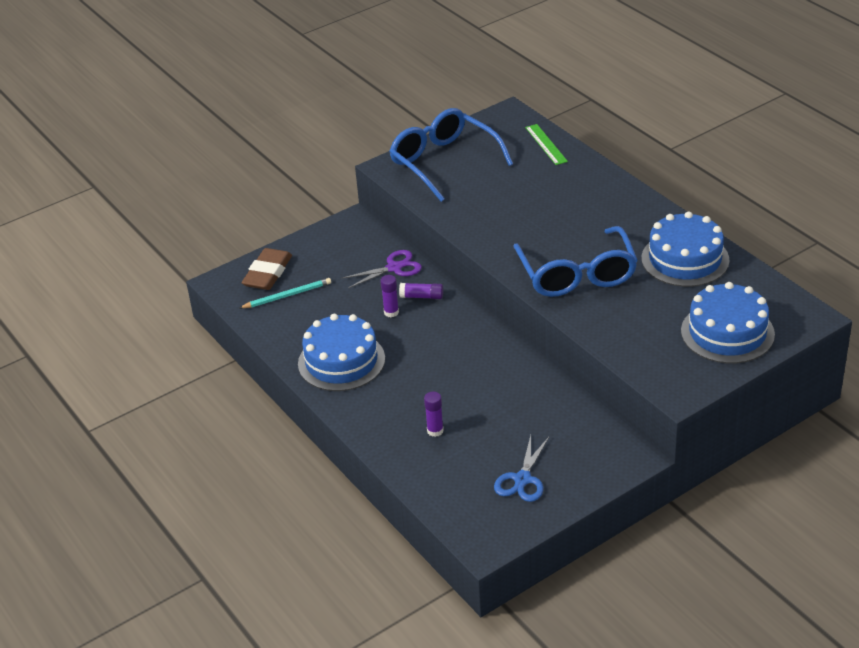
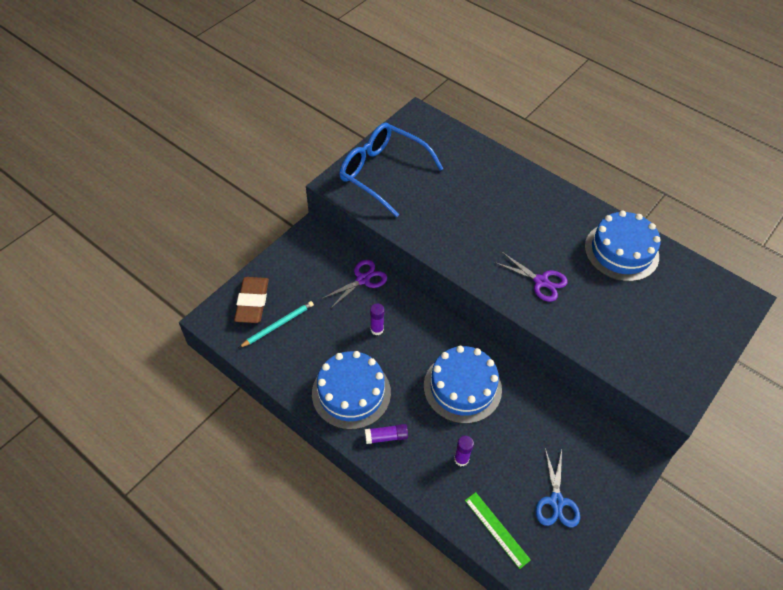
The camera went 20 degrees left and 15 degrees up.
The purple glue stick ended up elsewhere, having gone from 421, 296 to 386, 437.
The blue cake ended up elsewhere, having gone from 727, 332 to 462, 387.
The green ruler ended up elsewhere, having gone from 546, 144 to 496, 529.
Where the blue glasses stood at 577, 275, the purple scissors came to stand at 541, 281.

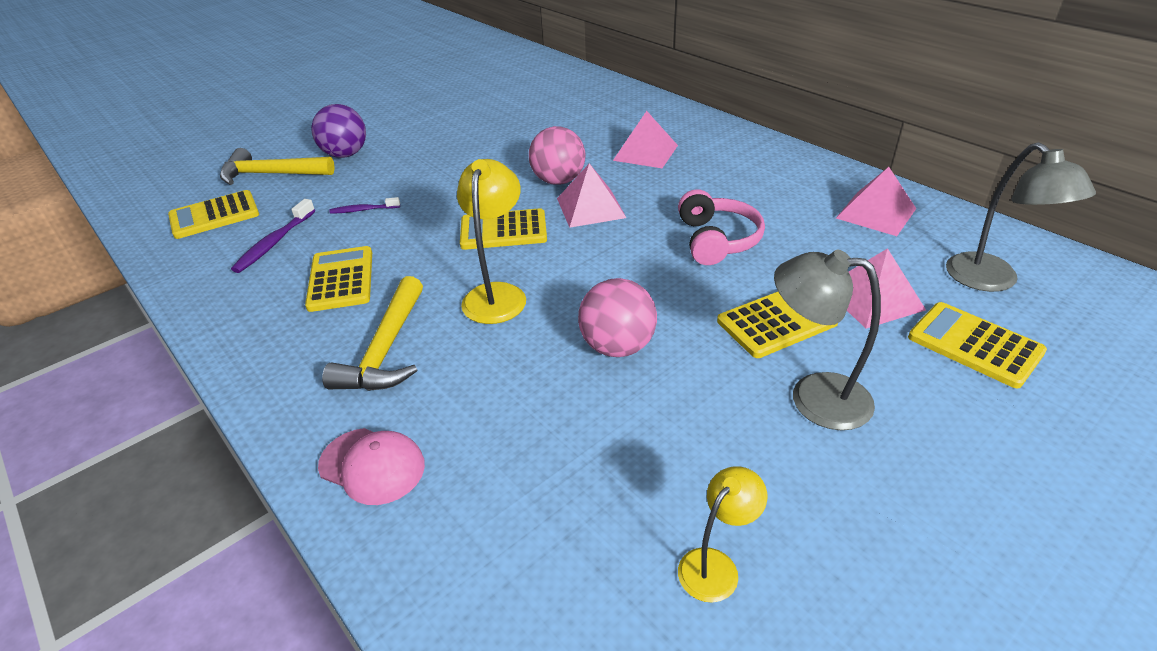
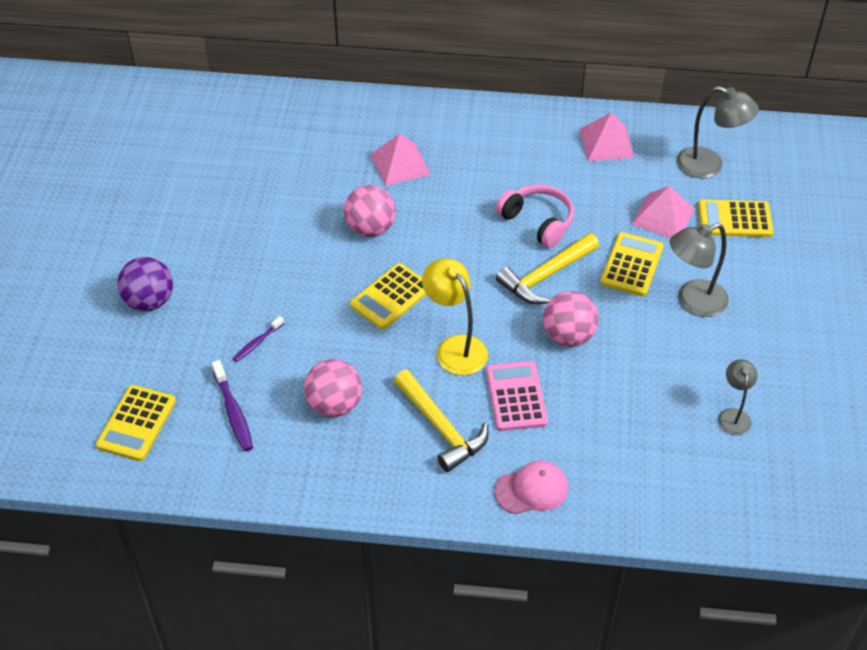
The camera went 45 degrees left and 10 degrees up.
Where the yellow calculator stood at 341, 279, the pink ball came to stand at 334, 405.
The second view gained the pink calculator at 516, 396.
The yellow hammer ended up elsewhere, having gone from 271, 174 to 546, 276.
What was the yellow lamp at 715, 565 turned into the grey lamp at 733, 415.
The second view lost the pink pyramid at 590, 208.

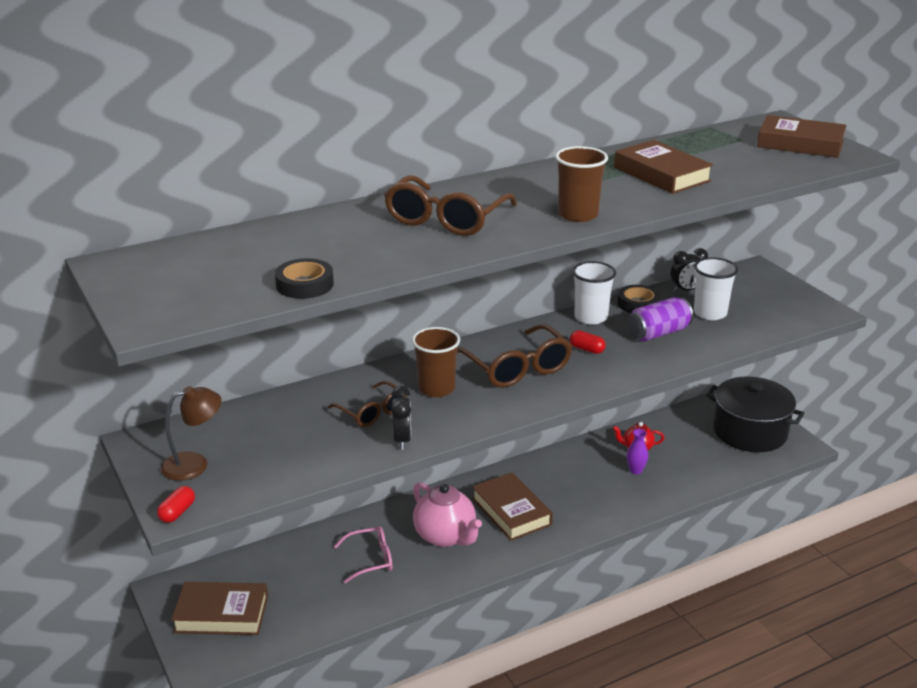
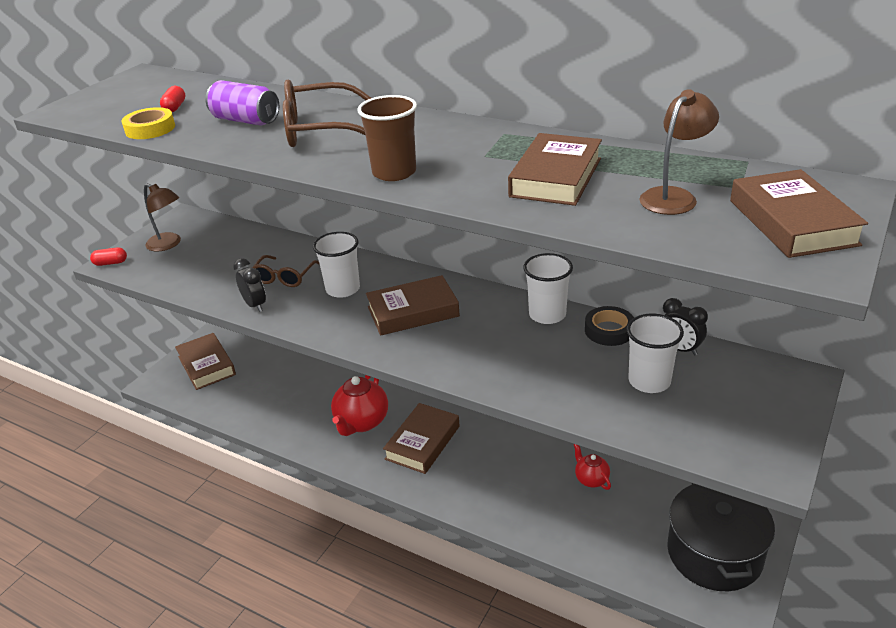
The camera went 60 degrees right and 5 degrees up.
What was the black tape at 305, 285 turned into the yellow tape at 150, 129.
The red capsule ended up elsewhere, having gone from 586, 349 to 175, 107.
The purple can ended up elsewhere, having gone from 658, 333 to 245, 120.
The black clock at 402, 440 ended up facing another way, 90 degrees counterclockwise from before.
What was the brown cup at 436, 388 turned into the white cup at 343, 289.
What was the pink teapot at 446, 536 turned into the red teapot at 361, 422.
Where the brown glasses stood at 516, 367, the brown book came to stand at 413, 311.
The second view gained the brown lamp at 674, 196.
The second view lost the pink glasses at 370, 560.
The second view lost the purple vase at 636, 471.

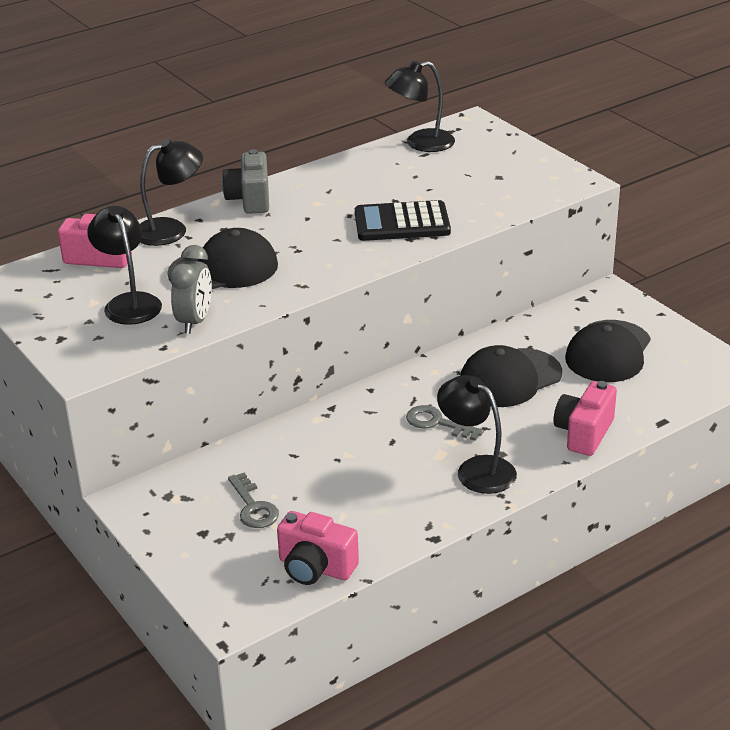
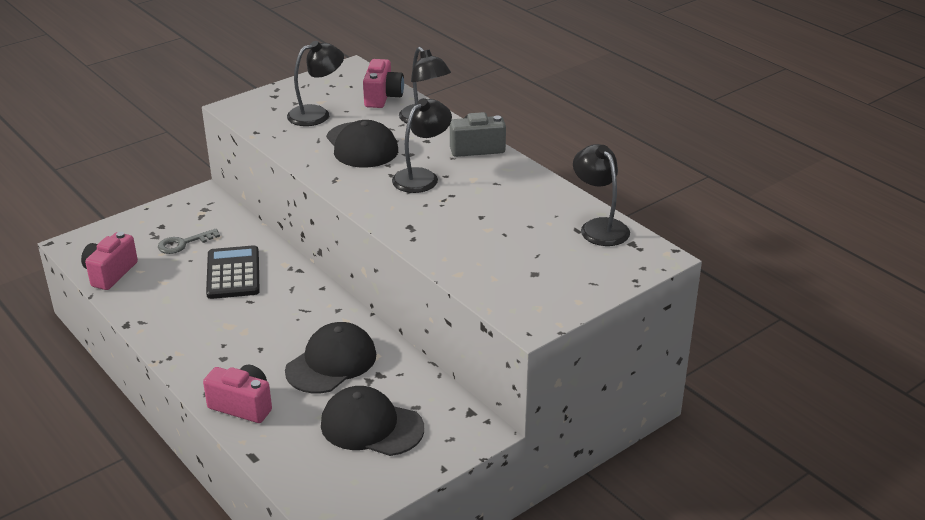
The camera went 85 degrees right and 0 degrees up.
The black calculator ended up elsewhere, having gone from 402, 223 to 233, 273.
The black cap at 510, 378 ended up facing another way, 75 degrees clockwise from before.
The black lamp ended up elsewhere, having gone from 476, 469 to 422, 177.
The second view lost the grey clock at 194, 321.
The second view lost the grey key at 437, 423.

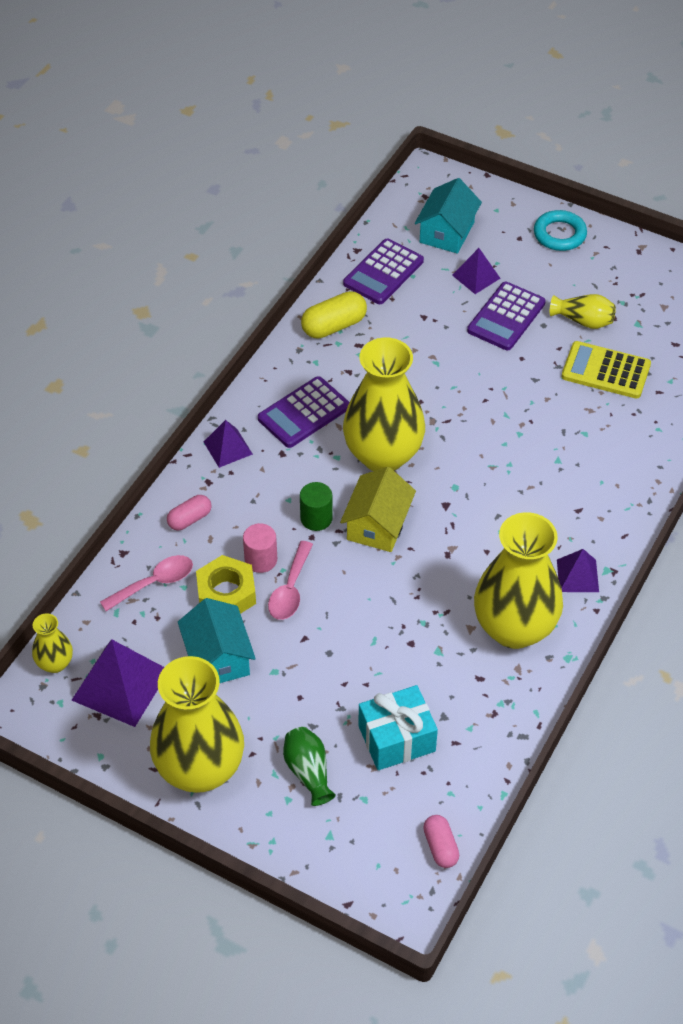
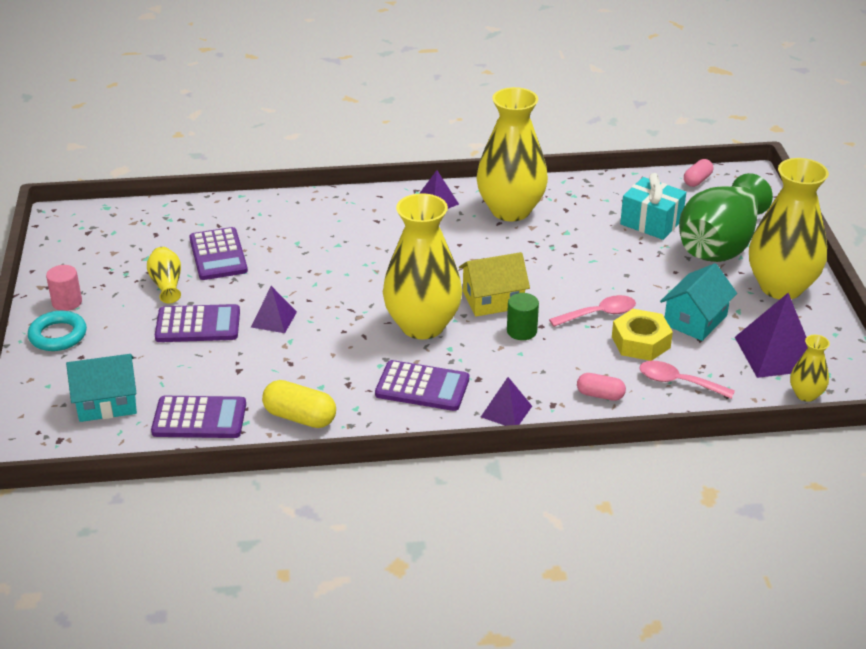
The camera went 125 degrees left and 15 degrees down.
The pink cylinder ended up elsewhere, having gone from 261, 560 to 67, 302.
What was the yellow calculator at 606, 371 turned into the purple calculator at 218, 255.
The purple pyramid ended up elsewhere, having gone from 476, 276 to 273, 319.
The size of the green vase at 308, 771 changed by a factor of 2.22.

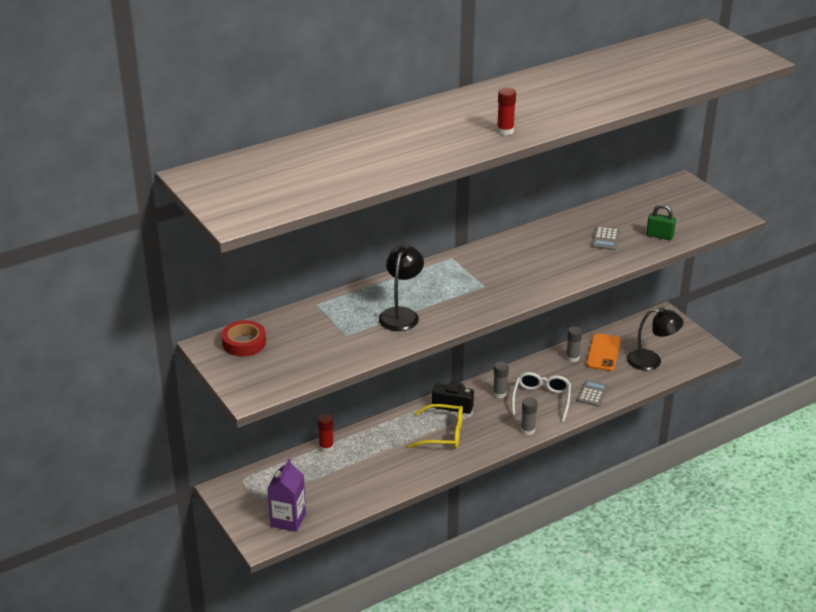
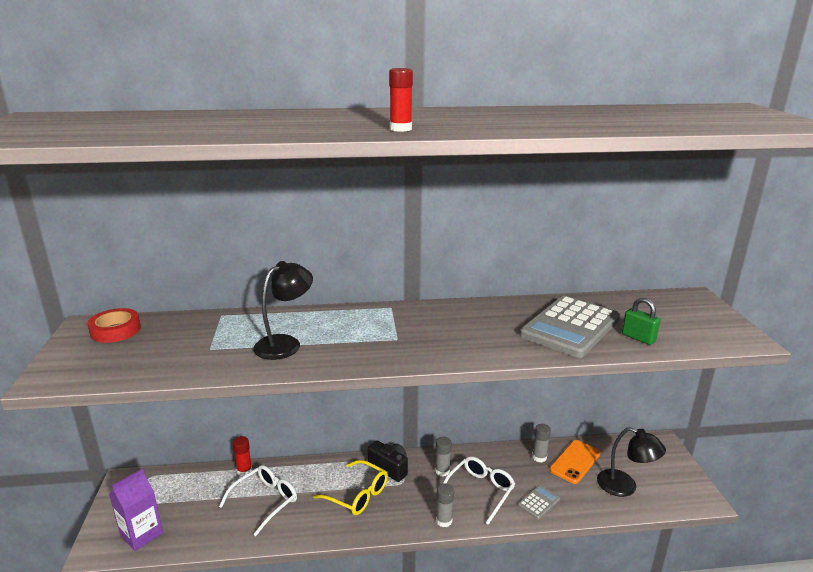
The camera went 25 degrees right and 10 degrees down.
The second view gained the white glasses at 265, 501.
The size of the grey calculator at 605, 239 changed by a factor of 2.31.

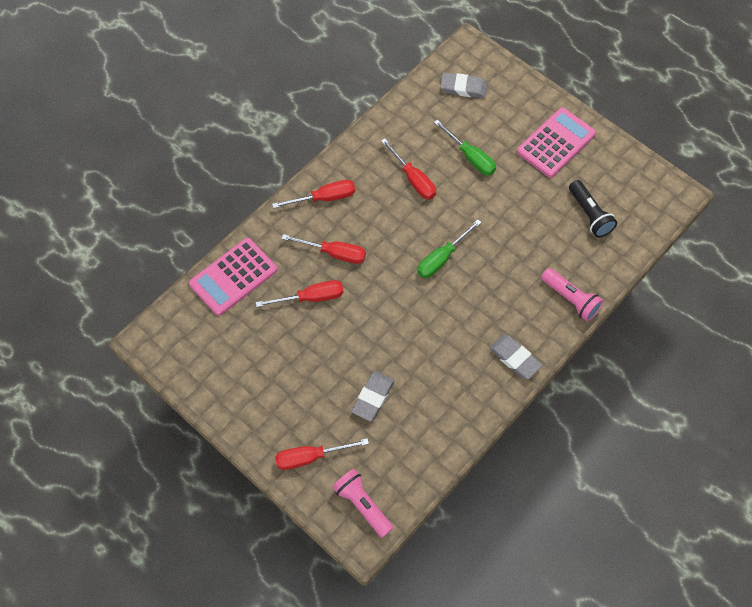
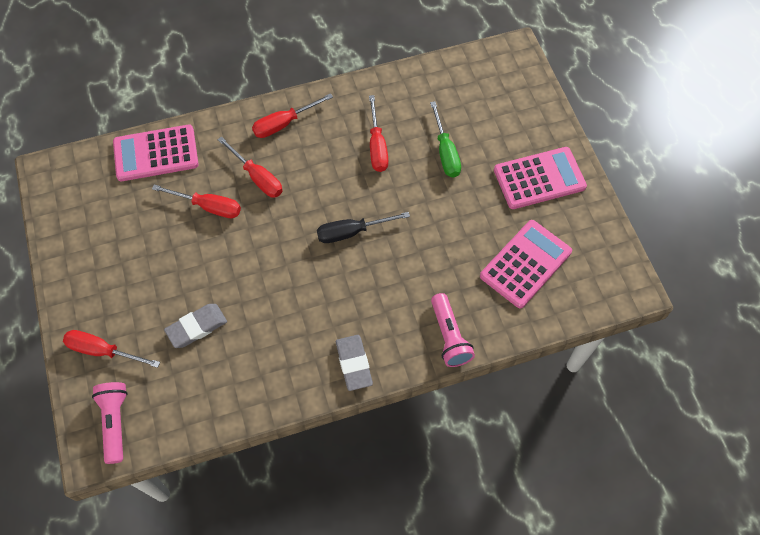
The camera went 30 degrees right and 0 degrees up.
The red screwdriver at 324, 198 ended up facing another way, 135 degrees clockwise from before.
What was the green screwdriver at 442, 258 turned into the black screwdriver at 352, 232.
Where the black flashlight stood at 589, 215, the pink calculator came to stand at 525, 264.
The second view lost the grey eraser at 463, 88.

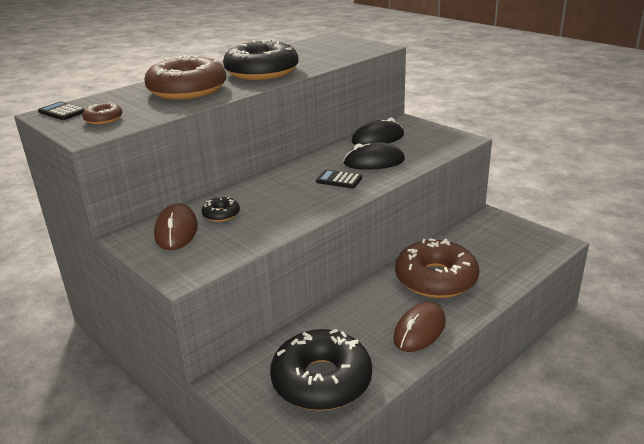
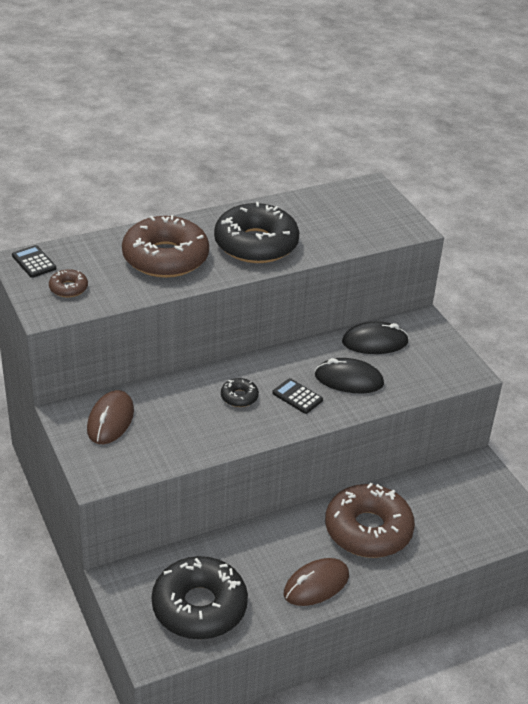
The camera went 15 degrees right and 10 degrees up.
The black donut ended up elsewhere, having gone from 221, 214 to 239, 397.

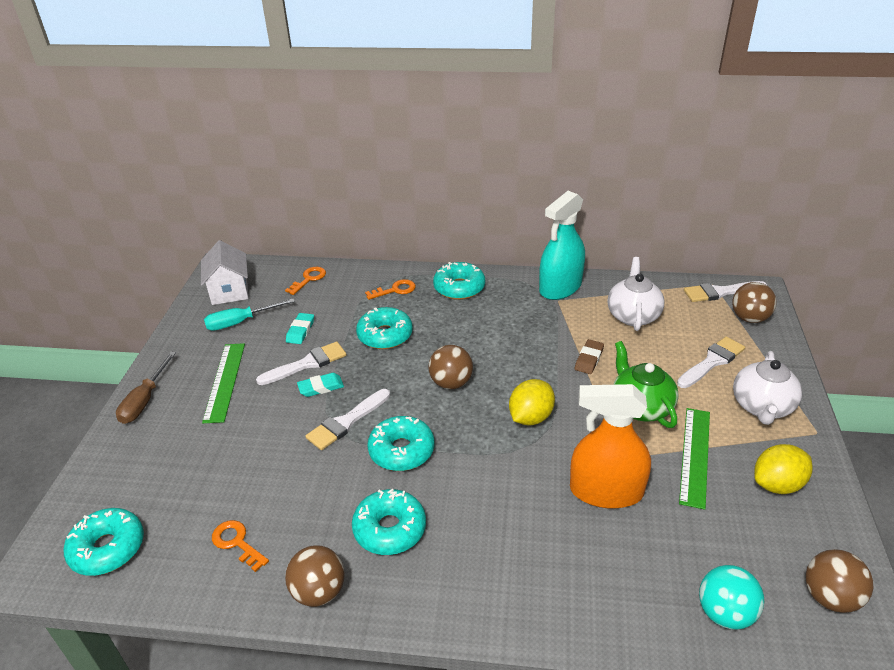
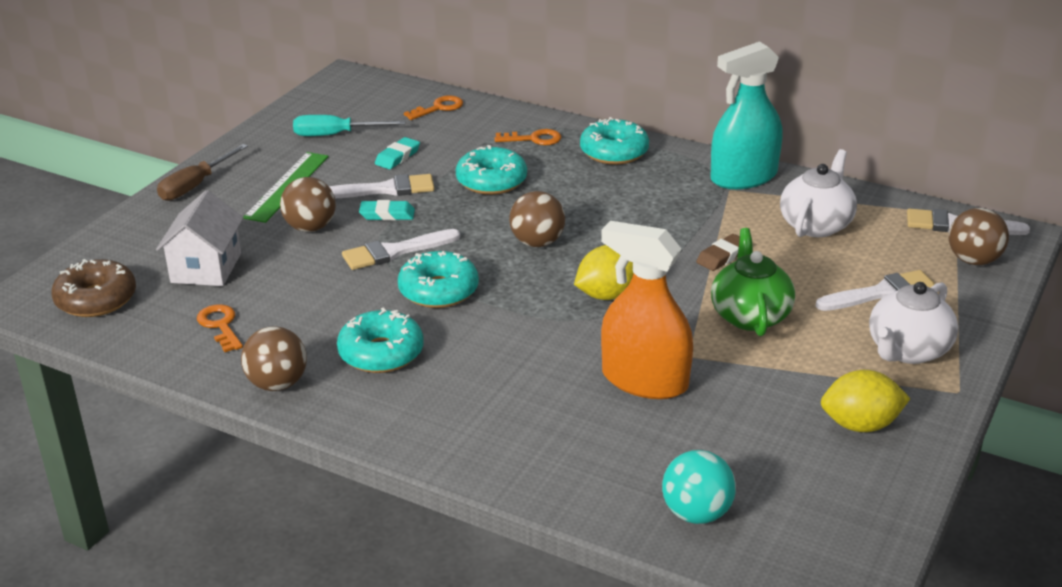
The camera went 20 degrees right and 5 degrees down.
What was the turquoise donut at 108, 548 turned into the brown donut at 96, 299.
The white house ended up elsewhere, having gone from 229, 290 to 206, 268.
The brown ball ended up elsewhere, having gone from 830, 597 to 310, 227.
The second view lost the green ruler at 695, 456.

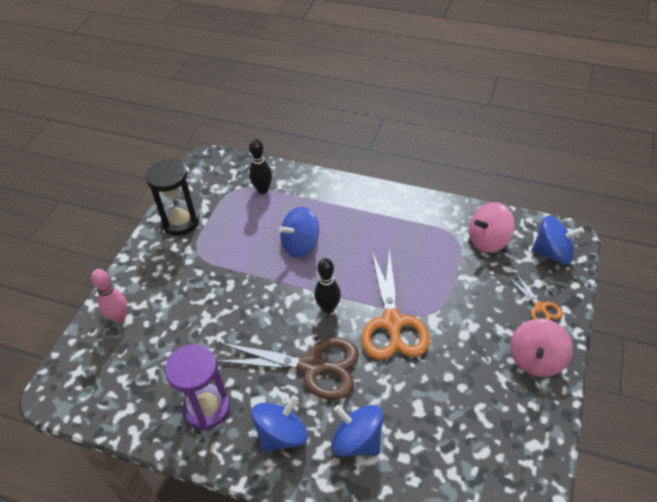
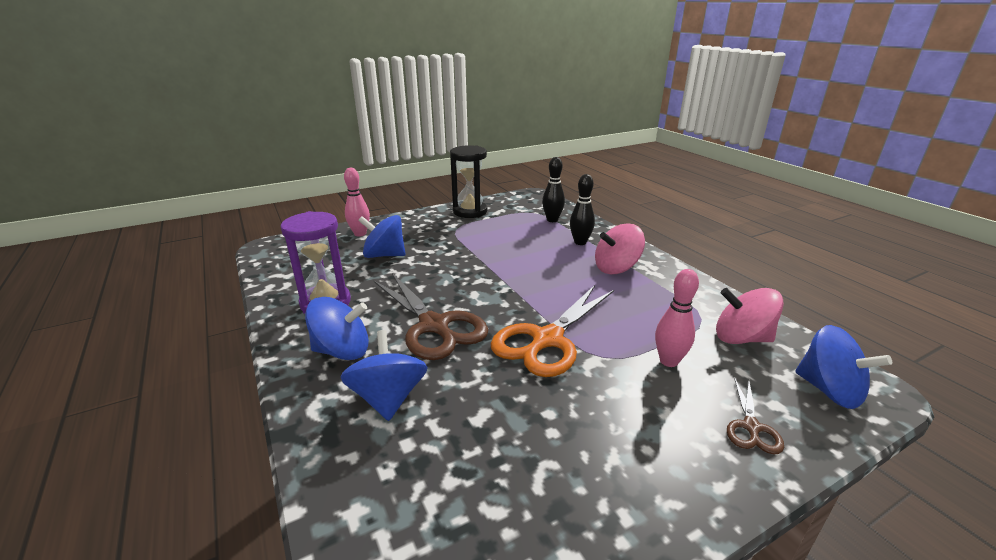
The camera went 40 degrees right and 20 degrees down.
The blue spinning top ended up elsewhere, having gone from 300, 245 to 384, 255.
The black bowling pin ended up elsewhere, having gone from 328, 308 to 580, 242.
The pink spinning top ended up elsewhere, having gone from 536, 359 to 616, 268.
The second view gained the pink bowling pin at 669, 361.
What was the orange scissors at 540, 307 turned into the brown scissors at 751, 427.

